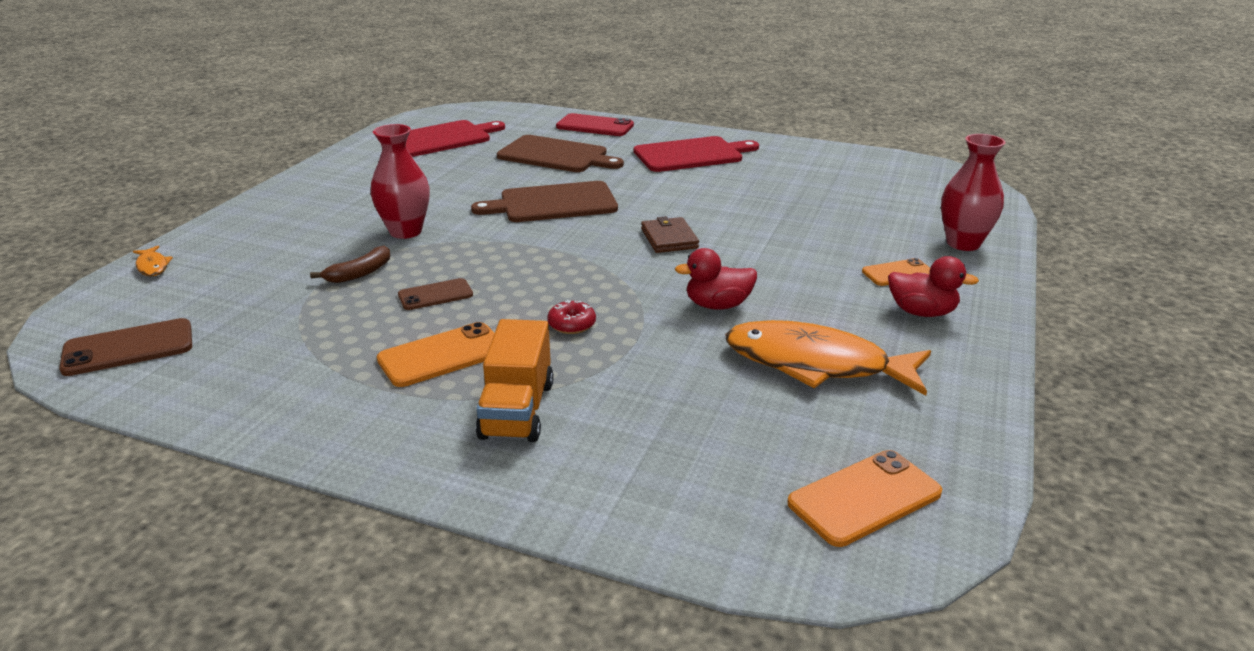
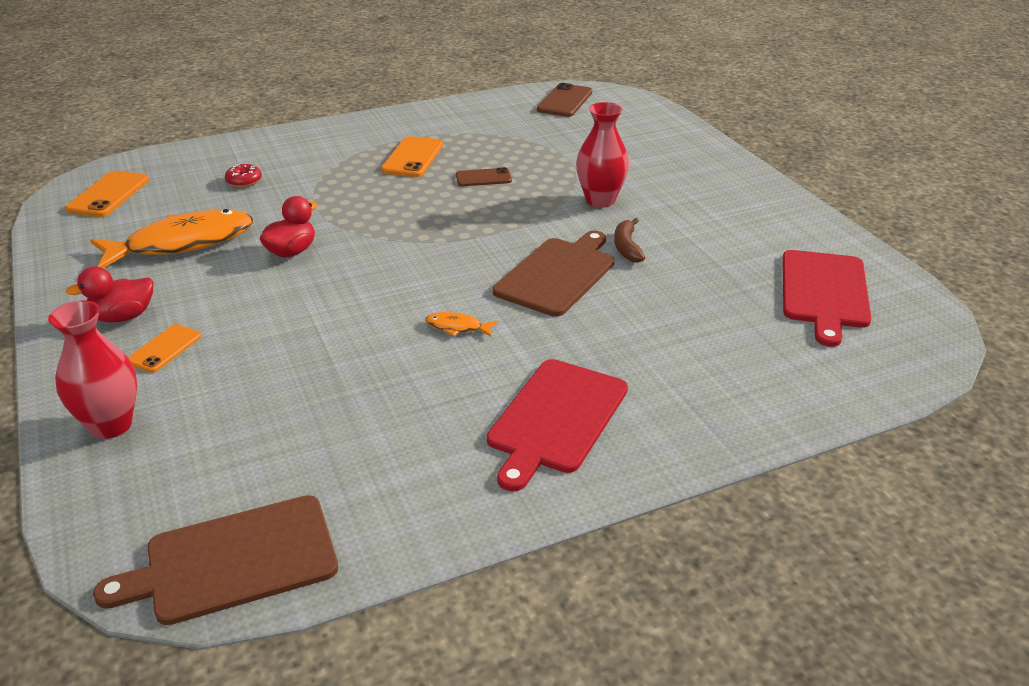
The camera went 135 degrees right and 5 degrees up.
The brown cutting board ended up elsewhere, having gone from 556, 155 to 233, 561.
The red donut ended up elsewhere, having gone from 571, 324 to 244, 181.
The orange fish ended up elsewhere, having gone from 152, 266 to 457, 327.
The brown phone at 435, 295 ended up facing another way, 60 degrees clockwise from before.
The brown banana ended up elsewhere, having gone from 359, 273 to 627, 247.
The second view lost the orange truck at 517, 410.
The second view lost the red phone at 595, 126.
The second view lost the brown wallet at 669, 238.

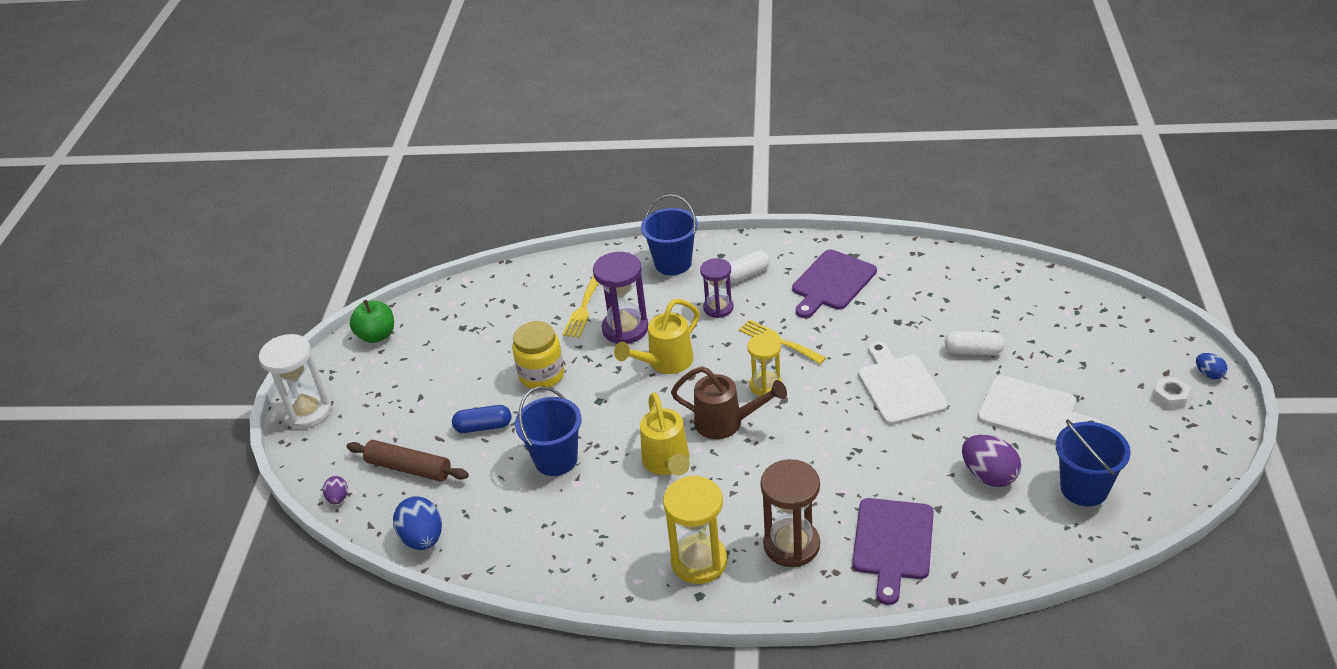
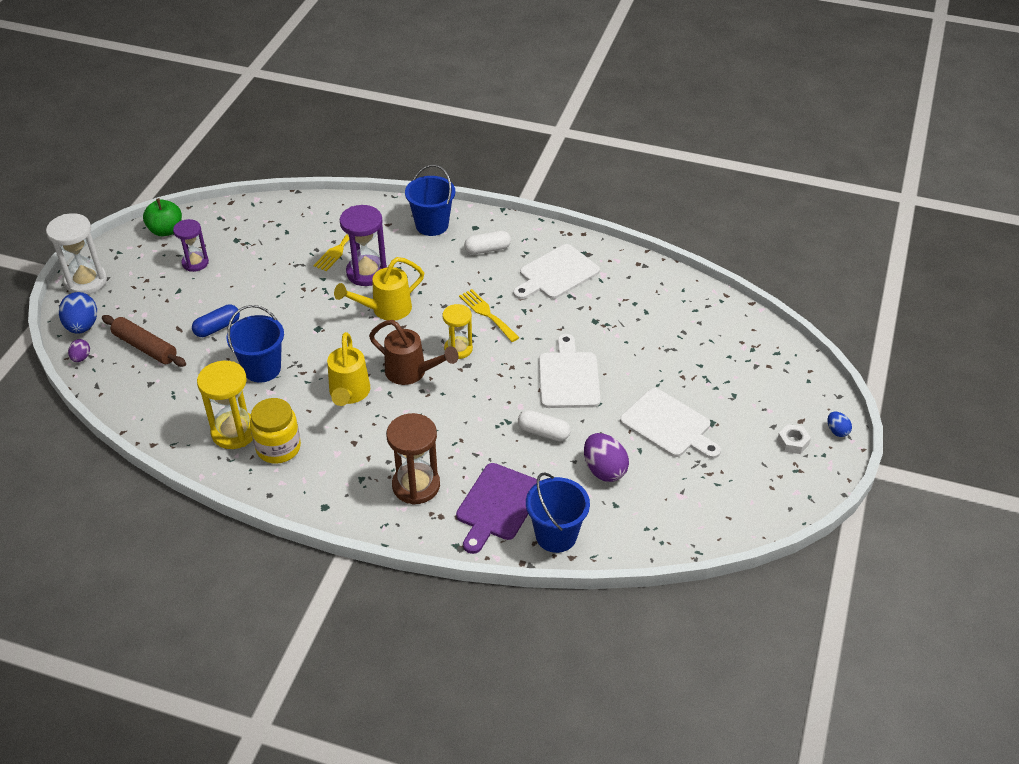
The camera went 10 degrees right and 5 degrees up.
The blue egg ended up elsewhere, having gone from 423, 538 to 82, 326.
The purple hourglass ended up elsewhere, having gone from 718, 308 to 195, 263.
The blue capsule at 483, 427 ended up facing another way, 45 degrees counterclockwise from before.
The yellow hourglass ended up elsewhere, having gone from 699, 561 to 234, 432.
The yellow jar ended up elsewhere, having gone from 542, 375 to 278, 448.
What was the purple cutting board at 832, 283 turned into the white cutting board at 556, 274.
The white capsule ended up elsewhere, having gone from 973, 351 to 543, 432.
The blue bucket ended up elsewhere, having gone from 1084, 488 to 556, 535.

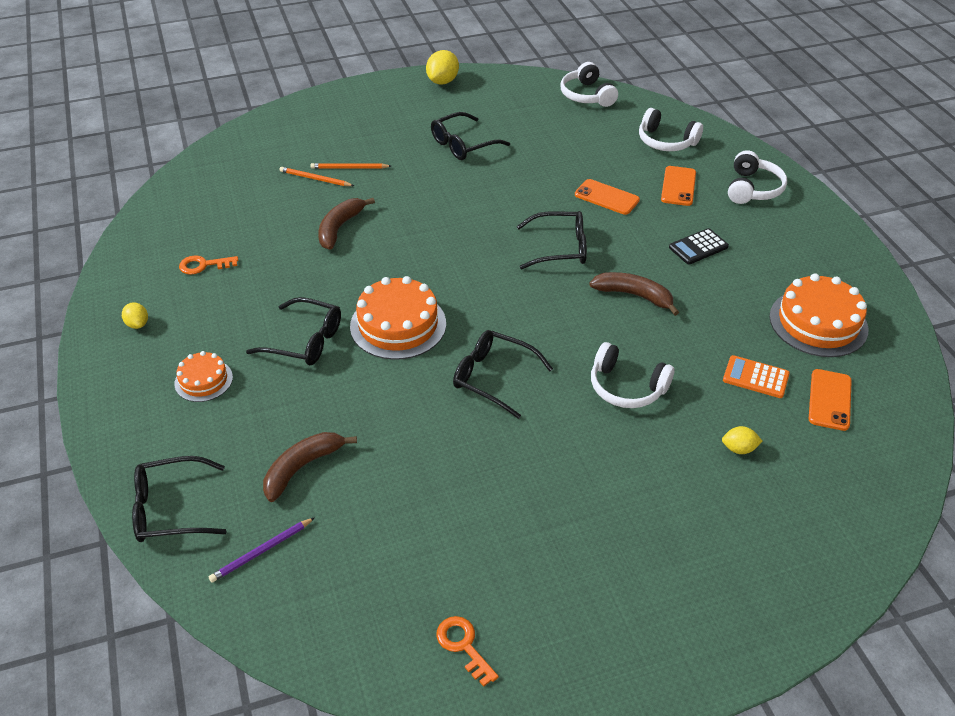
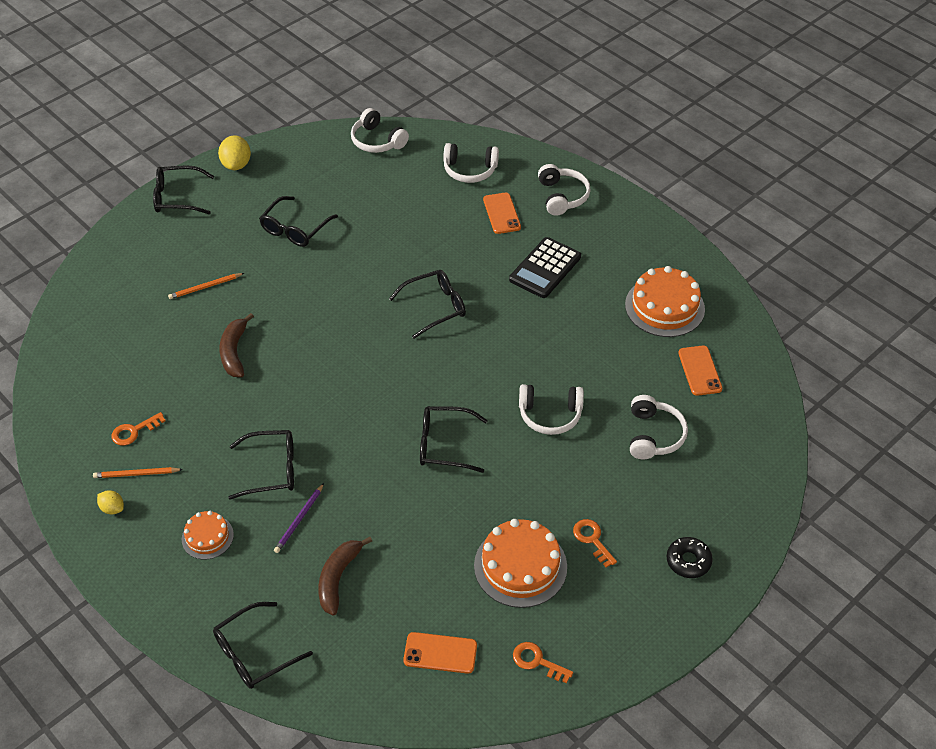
The camera went 25 degrees left and 5 degrees up.
The orange pencil ended up elsewhere, having gone from 315, 179 to 136, 474.
The second view gained the black glasses at 178, 197.
The purple pencil ended up elsewhere, having gone from 261, 551 to 299, 520.
The orange phone ended up elsewhere, having gone from 606, 197 to 440, 653.
The orange cake ended up elsewhere, having gone from 398, 325 to 520, 566.
The size of the black calculator at 698, 247 changed by a factor of 1.55.
The second view gained the orange key at 592, 539.
Where the yellow lemon stood at 739, 449, the white headphones came to stand at 654, 435.
The second view gained the black donut at 688, 561.
The second view lost the brown banana at 634, 295.
The second view lost the orange calculator at 755, 377.

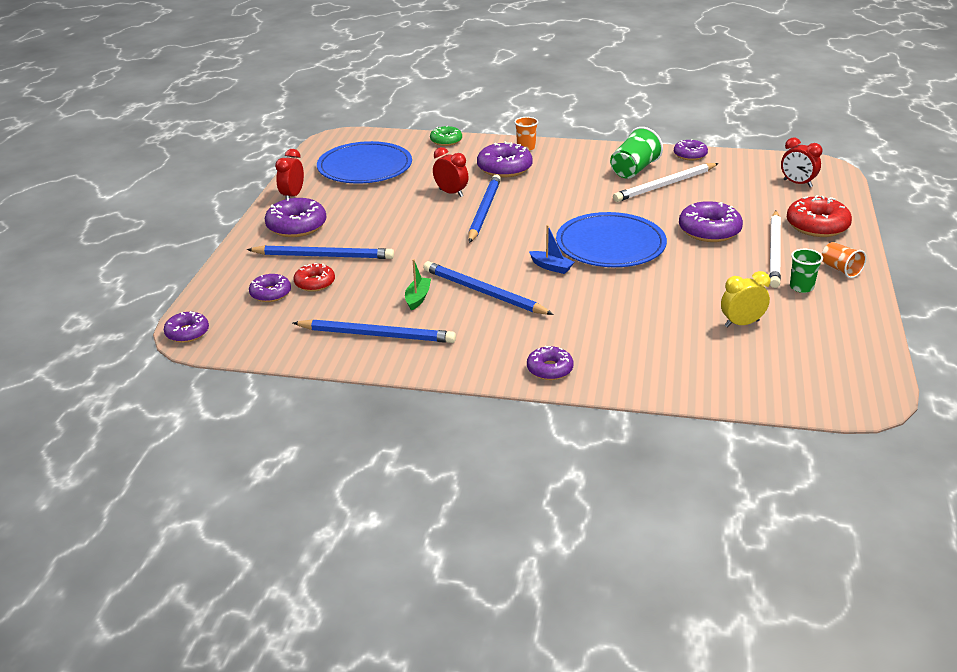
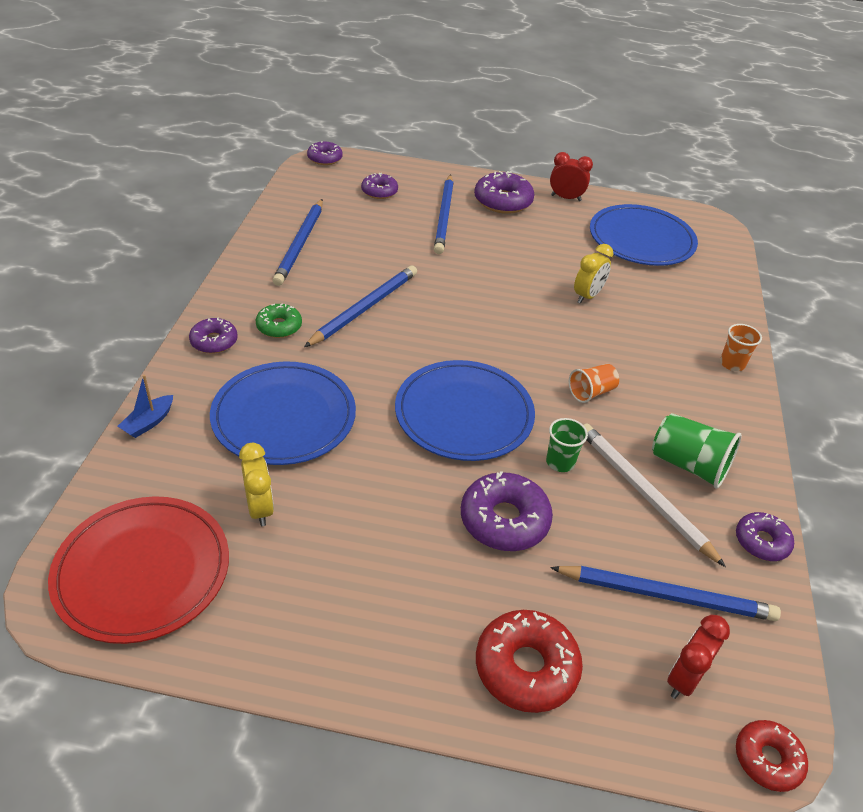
The camera went 85 degrees right and 10 degrees up.
The second view gained the red plate at 142, 571.
The blue boat ended up elsewhere, having gone from 551, 267 to 148, 422.
The second view gained the blue plate at 284, 417.
The green donut ended up elsewhere, having gone from 446, 141 to 279, 326.
The green cup ended up elsewhere, having gone from 801, 287 to 560, 462.
The blue pencil ended up elsewhere, having gone from 484, 211 to 667, 595.
The orange cup ended up elsewhere, having gone from 840, 269 to 591, 392.
What was the red clock at 451, 193 turned into the yellow clock at 587, 296.
The red donut ended up elsewhere, having gone from 315, 283 to 767, 759.
The second view lost the green boat at 418, 298.
The second view lost the purple donut at 504, 168.
The second view lost the white pencil at 774, 251.

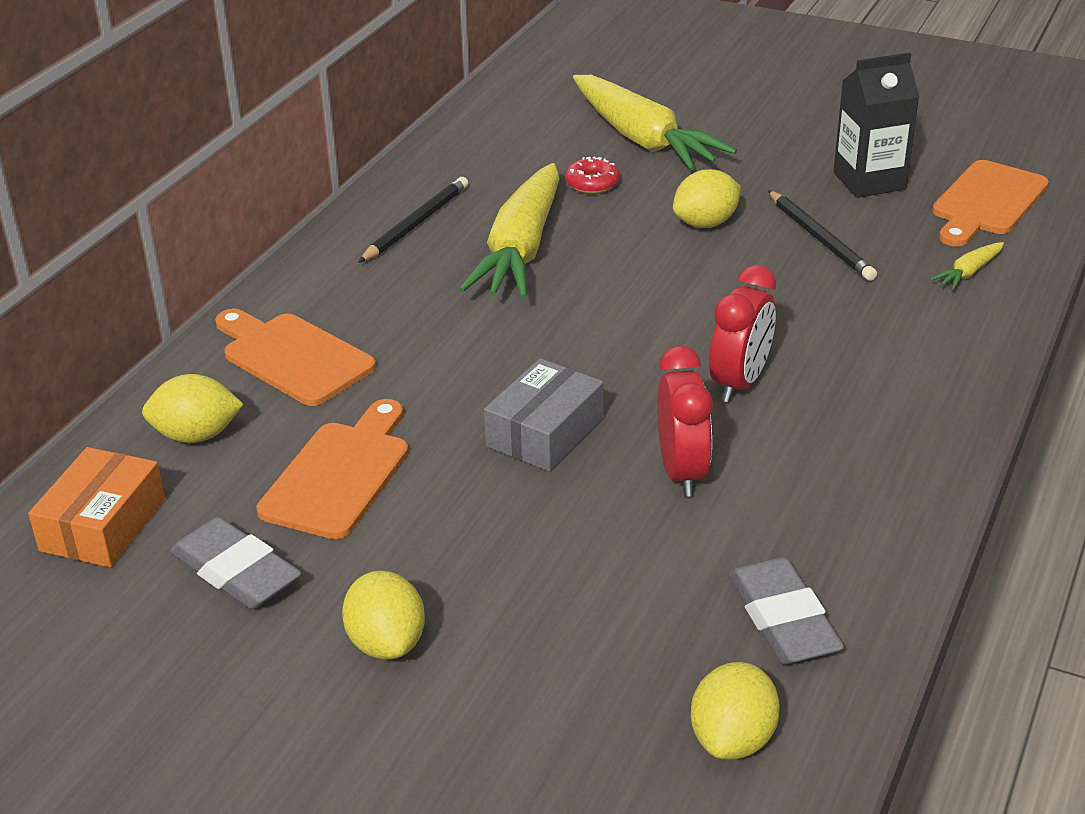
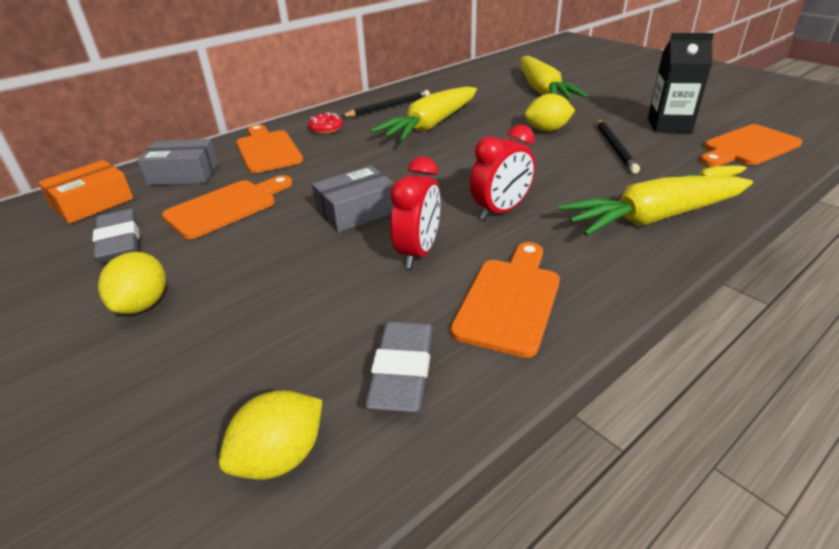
The camera went 25 degrees right and 0 degrees up.
Where the yellow lemon stood at 196, 435, the grey box came to stand at 183, 174.
The red donut ended up elsewhere, having gone from 592, 183 to 326, 129.
The second view gained the orange cutting board at 510, 300.
The second view gained the yellow carrot at 653, 218.

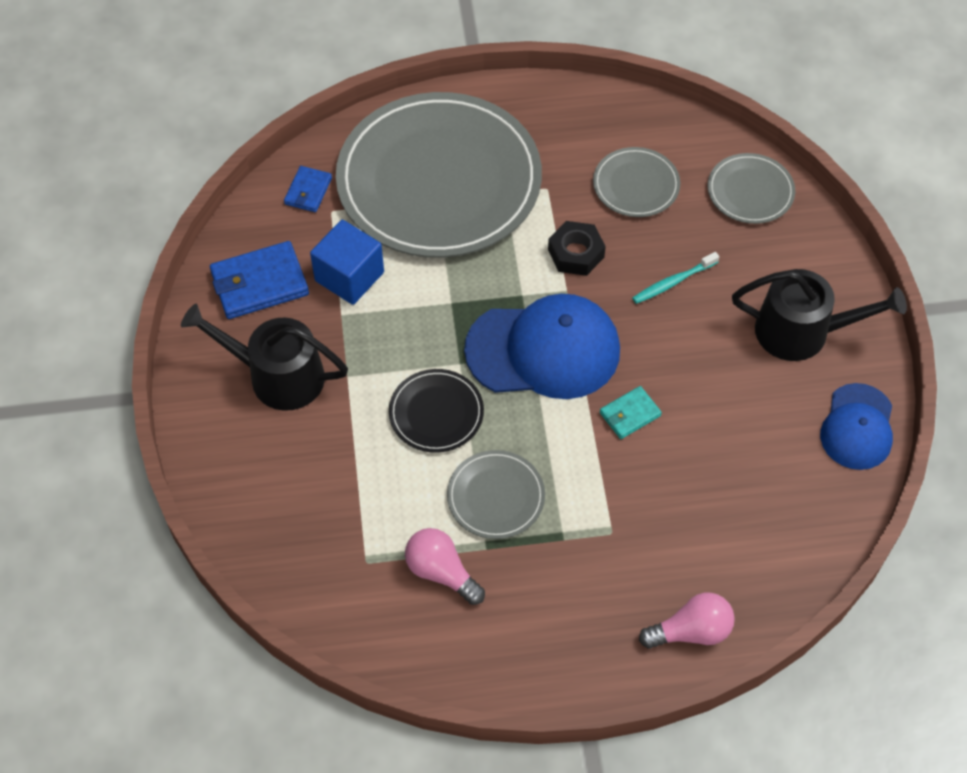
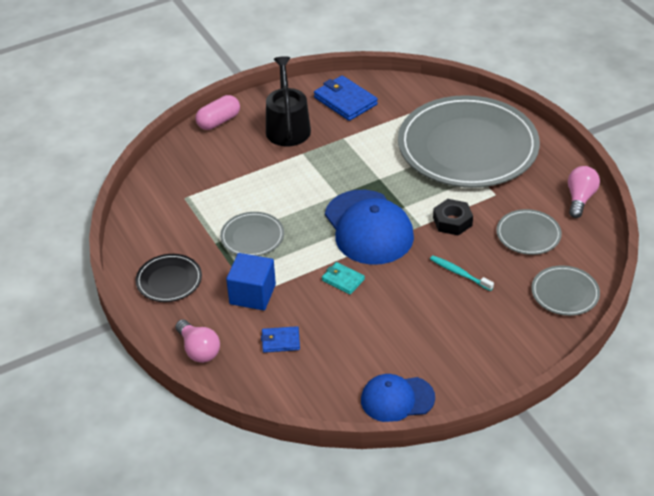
The camera went 70 degrees right and 15 degrees down.
The black plate ended up elsewhere, having gone from 436, 413 to 169, 280.
The second view gained the pink capsule at 218, 121.
The blue cube ended up elsewhere, having gone from 349, 276 to 252, 294.
The blue wallet ended up elsewhere, having gone from 308, 191 to 280, 341.
The pink light bulb ended up elsewhere, having gone from 441, 572 to 580, 198.
The second view lost the black watering can at 801, 331.

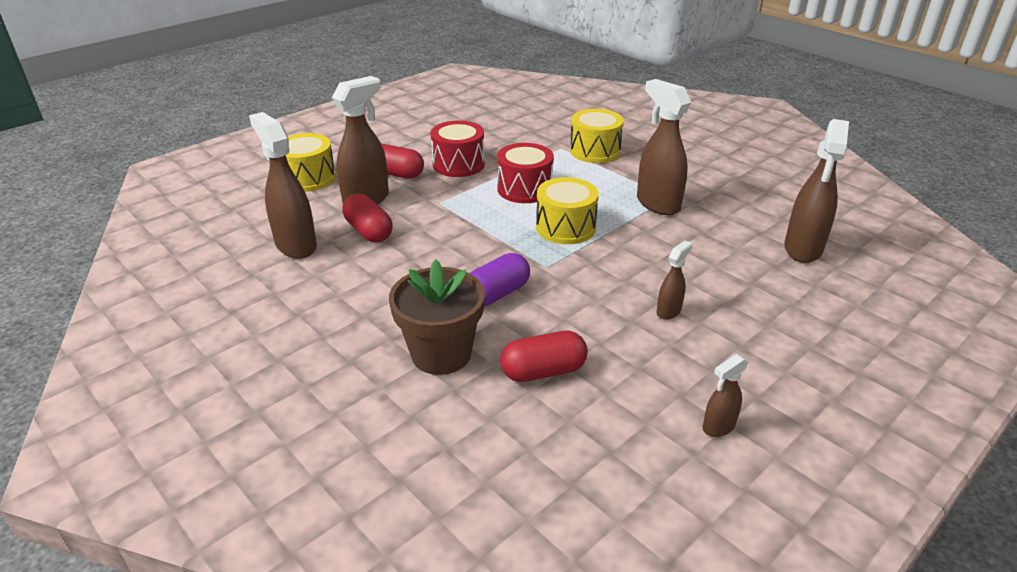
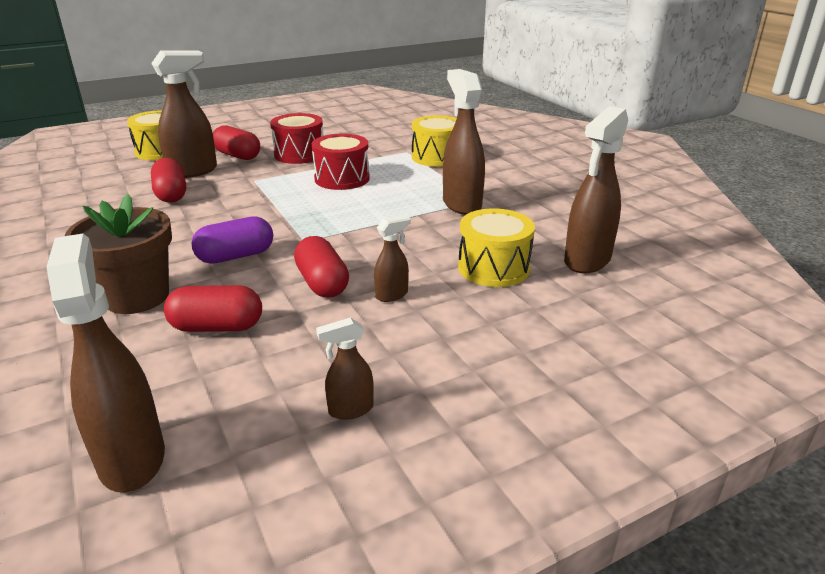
The camera went 15 degrees right and 5 degrees down.
The brown spray bottle ended up elsewhere, having gone from 295, 245 to 132, 458.
The second view gained the red capsule at 322, 283.
The yellow drum ended up elsewhere, having gone from 565, 227 to 493, 268.

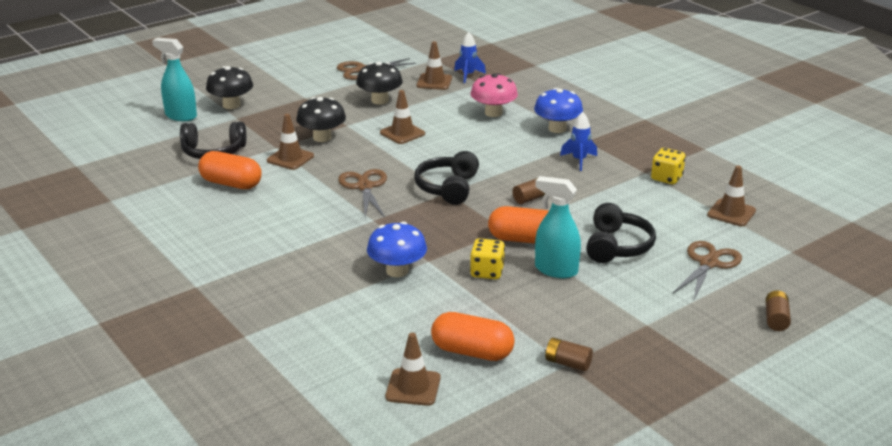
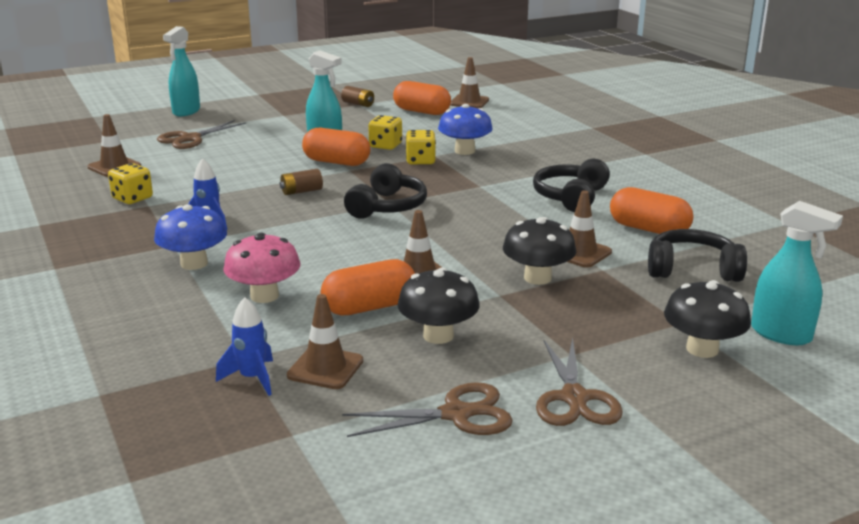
The camera went 170 degrees left and 5 degrees down.
Where the brown battery stood at 776, 319, the turquoise spray bottle came to stand at 186, 111.
The second view gained the orange capsule at 369, 307.
The second view gained the yellow dice at 420, 161.
The black headphones ended up elsewhere, having gone from 617, 246 to 570, 197.
The brown scissors ended up elsewhere, having gone from 364, 187 to 574, 398.

